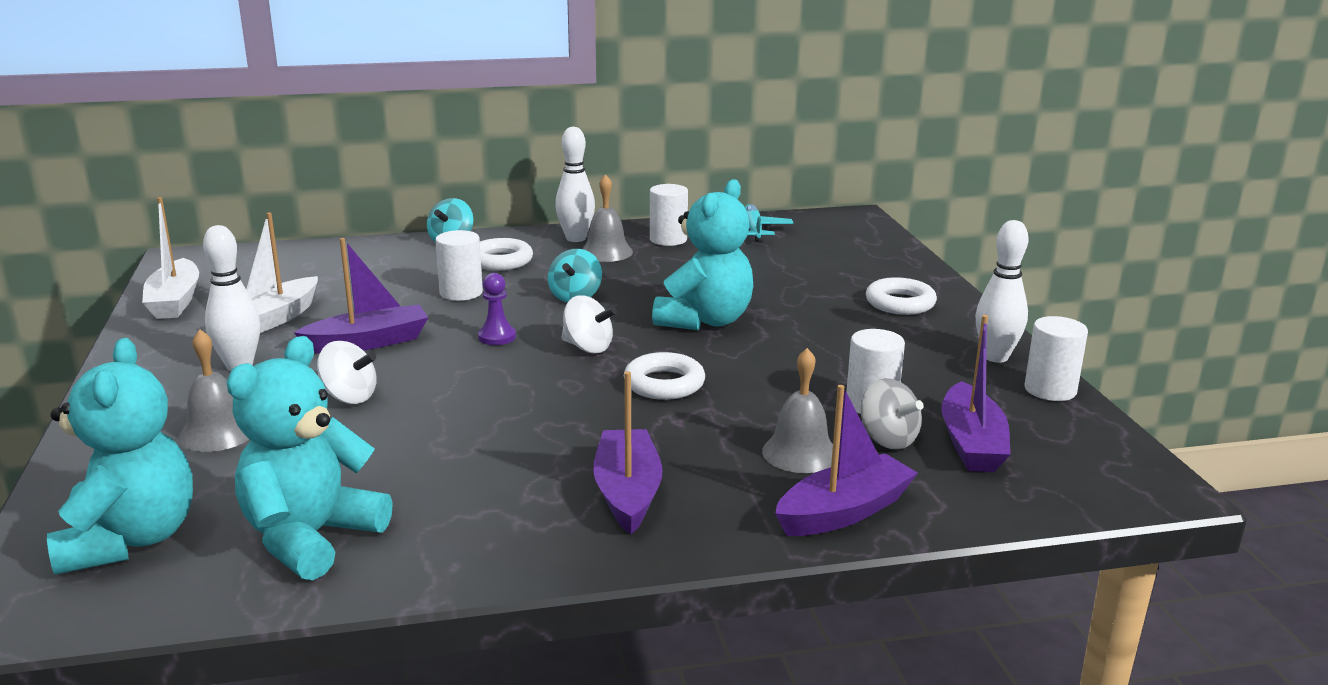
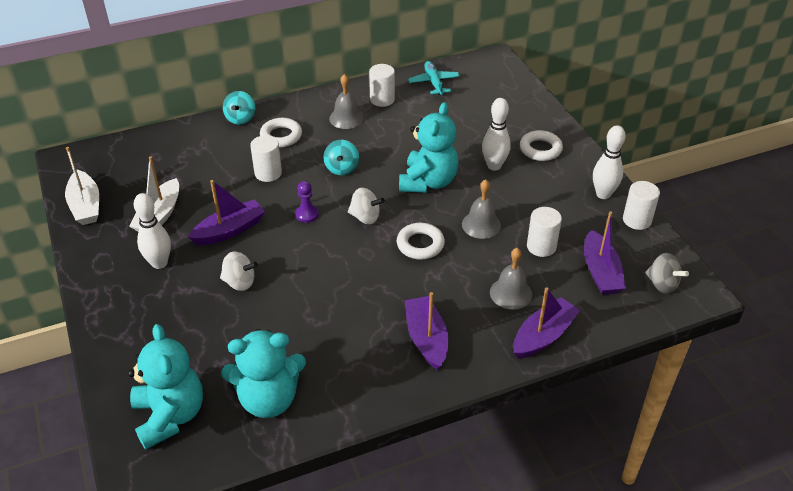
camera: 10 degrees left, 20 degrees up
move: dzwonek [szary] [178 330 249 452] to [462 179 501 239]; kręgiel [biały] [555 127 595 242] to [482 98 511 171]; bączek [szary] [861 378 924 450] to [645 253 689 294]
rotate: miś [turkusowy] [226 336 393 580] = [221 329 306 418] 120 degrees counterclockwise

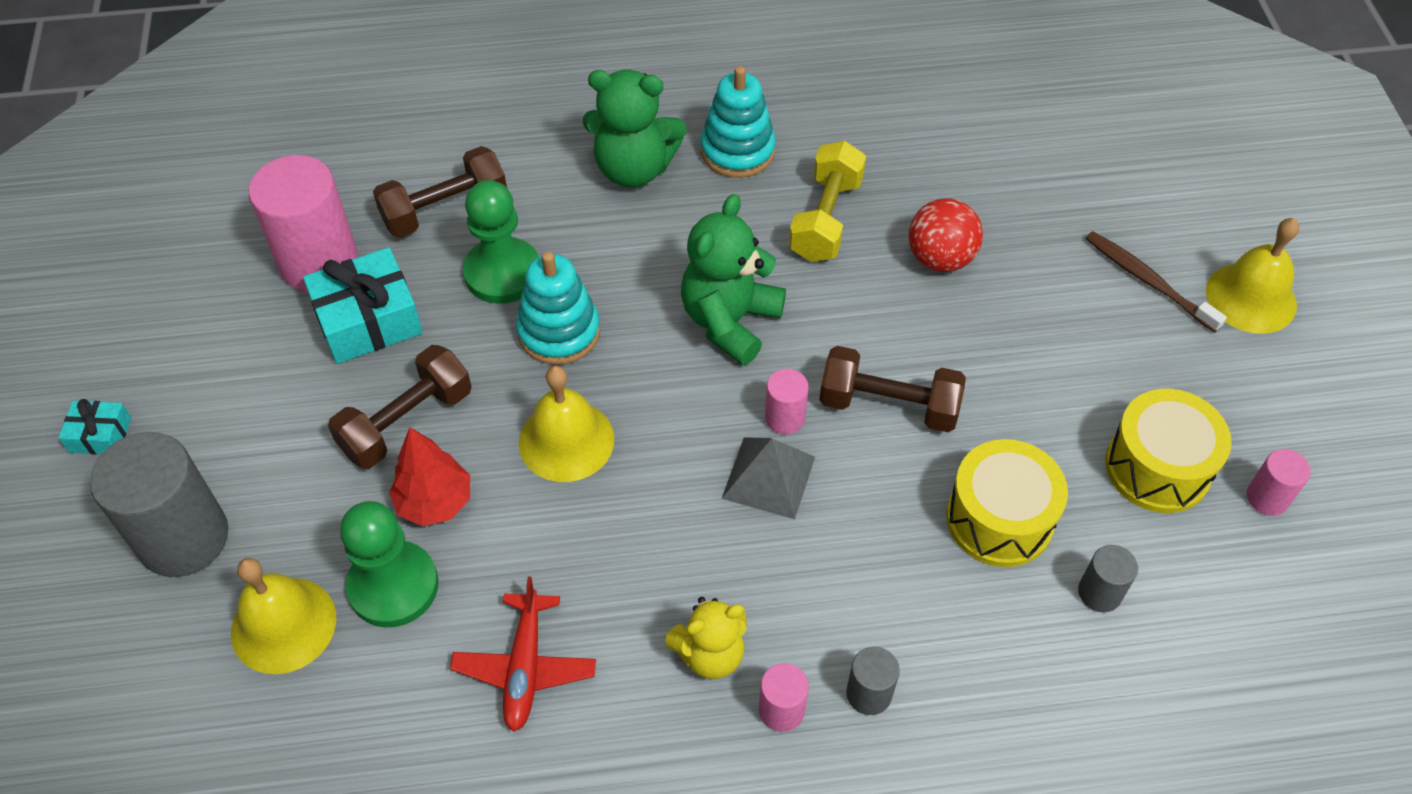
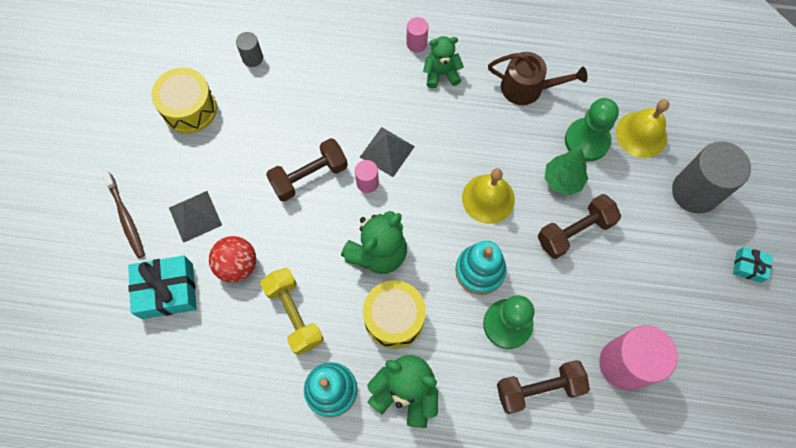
camera: 165 degrees left, 15 degrees up
delete: walec [szary] [846 647 900 715]; dzwonek [żółty] [1206 218 1299 334]; walec [różowy] [1247 449 1311 516]
insert: piramida [szary] [169 191 222 243]
move: prezent [turkusowy] [303 247 423 364] to [128 255 197 319]; bęben [żółty] [946 439 1068 567] to [363 280 426 349]
replace: samolot [czerwony] [450 576 596 732] to konewka [brązowy] [488 52 588 105]
recolor: drzewko [czerwony] [389 427 470 526] to drzewko [zielony] [545 148 588 196]; miś [żółty] [665 597 747 679] to miś [zielony] [423 36 464 88]
rotate: hantel [żółty] [789 141 866 262] = [260 268 324 355] 60 degrees counterclockwise; hantel [brązowy] [819 346 966 432] = [266 138 348 202] 60 degrees counterclockwise

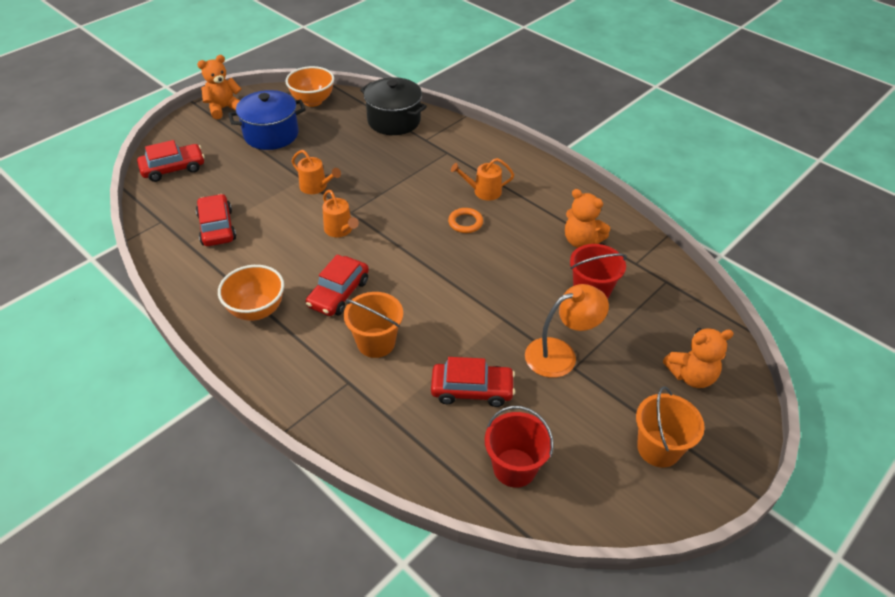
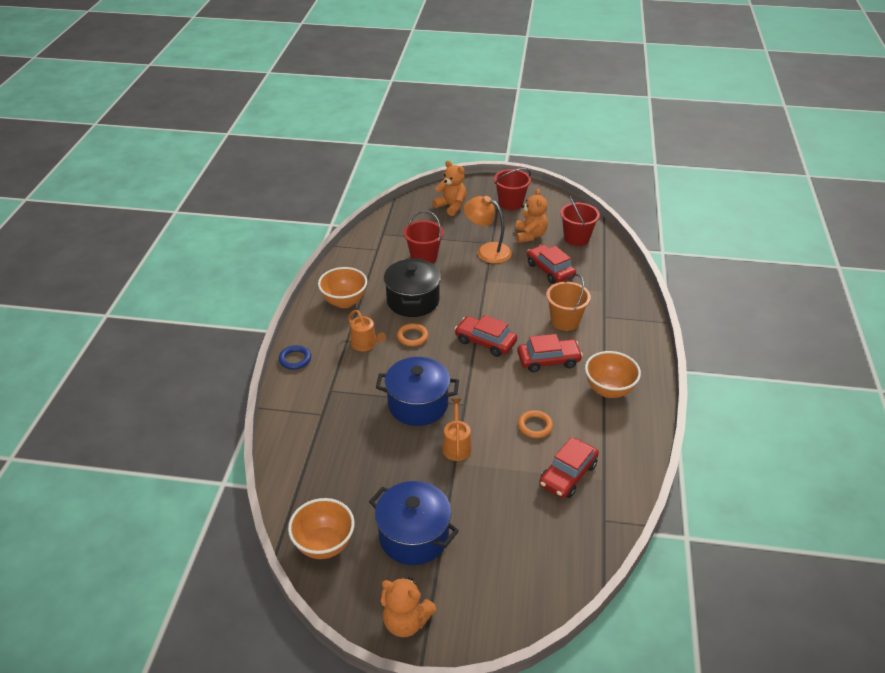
camera: 125 degrees left, 5 degrees down
delete: konewka [pomarańczowy] [322 190 359 237]
insert: pierścień [niebieski] [279 345 311 369]; miska [pomarańczowy] [318 267 367 308]; garnek [niebieski] [376 357 459 426]; pierścień [pomarańczowy] [518 410 553 438]
move: samochód [czerwony] [137 140 205 182] to [455 315 517 357]; garnek [czarny] [360 77 427 135] to [384 259 441 317]; miś [pomarańczowy] [565 189 610 248] to [515 189 548 243]
recolor: wiadro [pomarańczowy] [636 386 705 467] to wiadro [czerwony] [494 168 531 210]

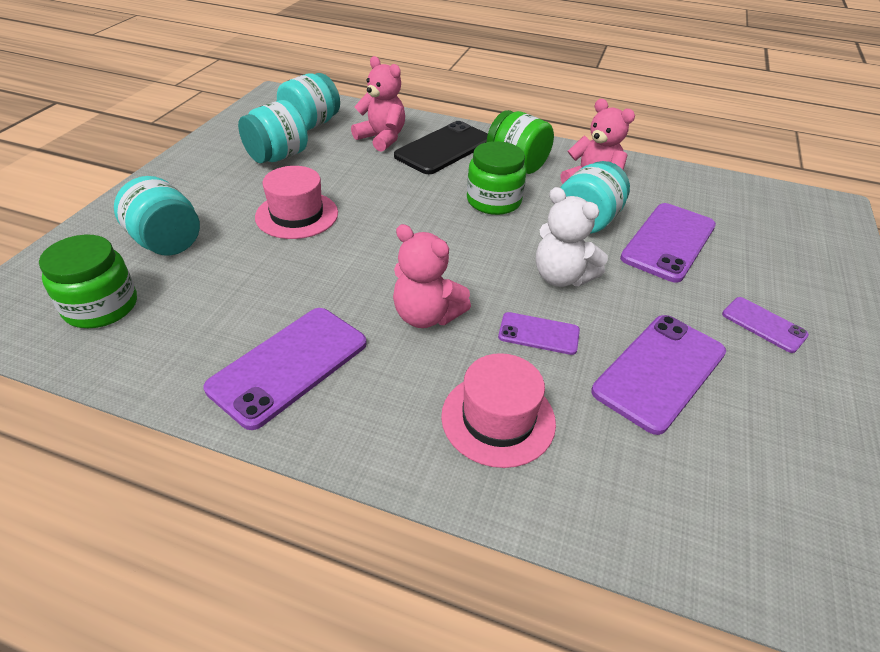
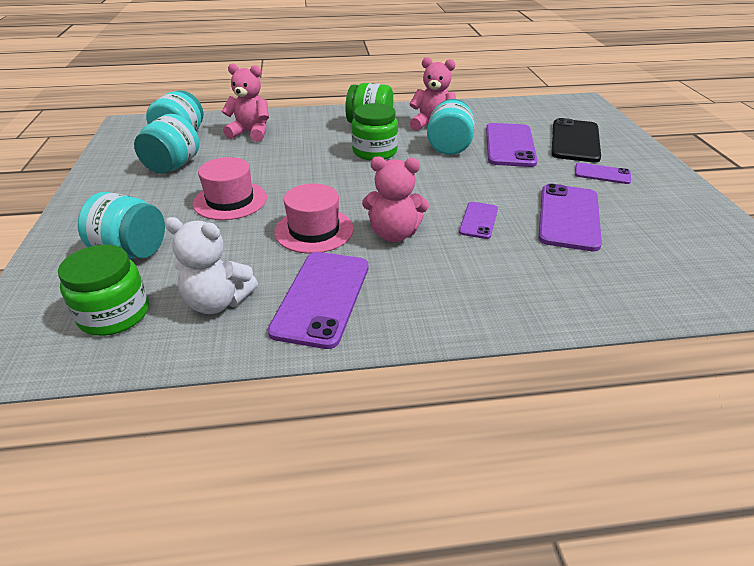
camera: 25 degrees left, 5 degrees down
move: telefon [czarny] [394 121 488 174] to [551 118 601 163]; kapelusz [różowy] [441 353 556 468] to [274 184 354 253]; miś [biały] [536 187 608 287] to [165 217 258 314]
rotate: telefon [fioletowy] [498 312 580 355] = [459 202 498 239] 60 degrees counterclockwise

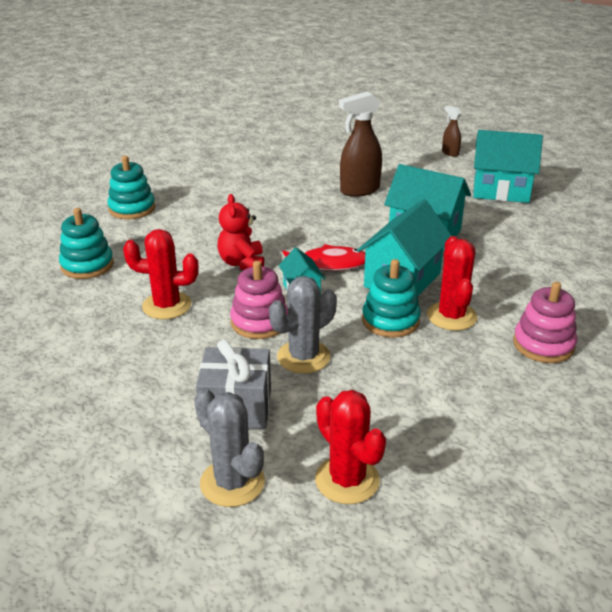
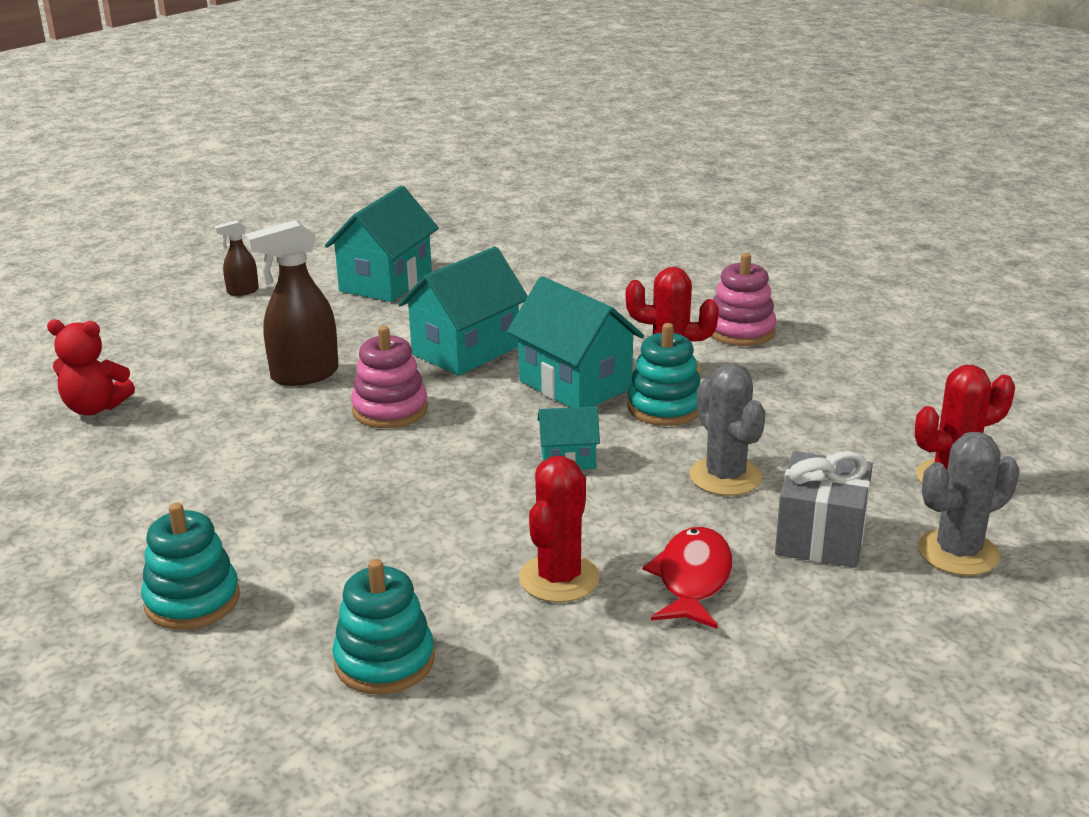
camera: 75 degrees left, 5 degrees down
move: miś [czerwony] [217 194 264 270] to [47 319 135 415]; zabawka nakładanka [różowy] [230 261 288 339] to [351 326 428 428]; ryba [czerwony] [282 244 365 271] to [643 527 732 629]
rotate: spryskiwacz [brązowy] [339 91 382 197] = [246 220 339 386] 75 degrees clockwise

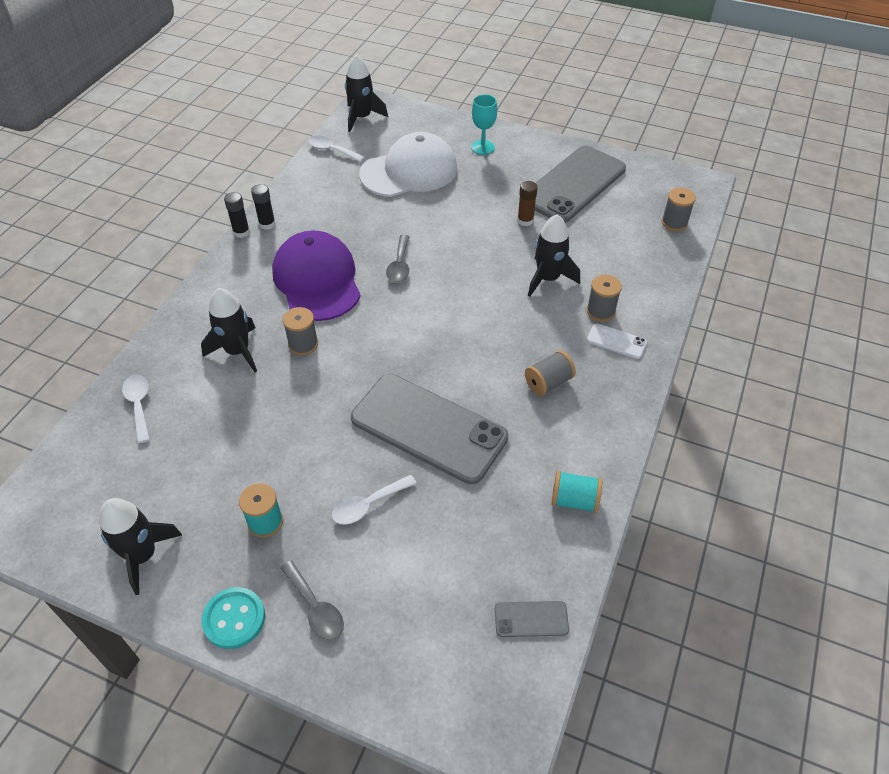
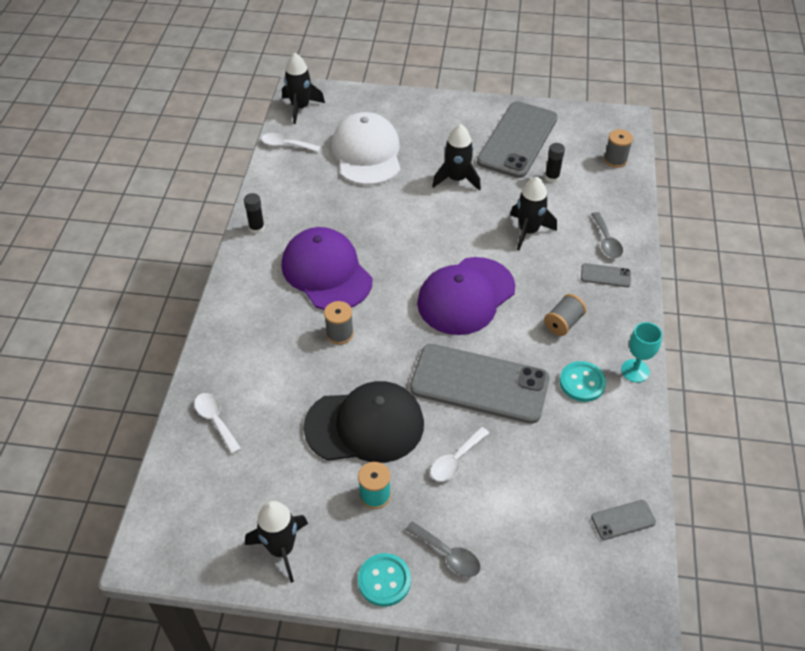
camera: 15 degrees left, 0 degrees up
delete: klej w sztyfcie [brązowy] [517 181 538 226]; szpulka [turkusowy] [551 471 602 513]; szpulka [szary] [587 275 622 322]
insert: czapka [czarny] [303 381 424 463]; czapka [fioletowy] [417 257 515 335]; guzik [turkusowy] [559 361 606 402]
move: rakieta [czarny] [201 288 257 372] to [432 124 481 191]; klej w sztyfcie [czarny] [224 192 250 238] to [545 143 565 183]; łyżka [szary] [386 235 410 282] to [591 212 623 258]; kielich [turkusowy] [471 94 497 155] to [621 322 662 383]
recolor: telefon [biały] [587 323 647 359] to telefon [szary] [581 263 631 287]
rotate: czapka [biały] [359 132 457 197] = [331 112 400 185] 60 degrees counterclockwise

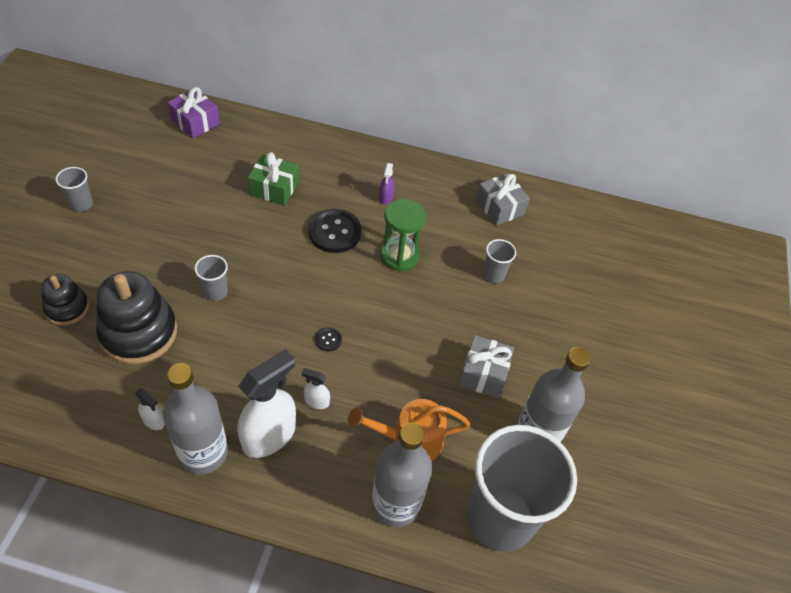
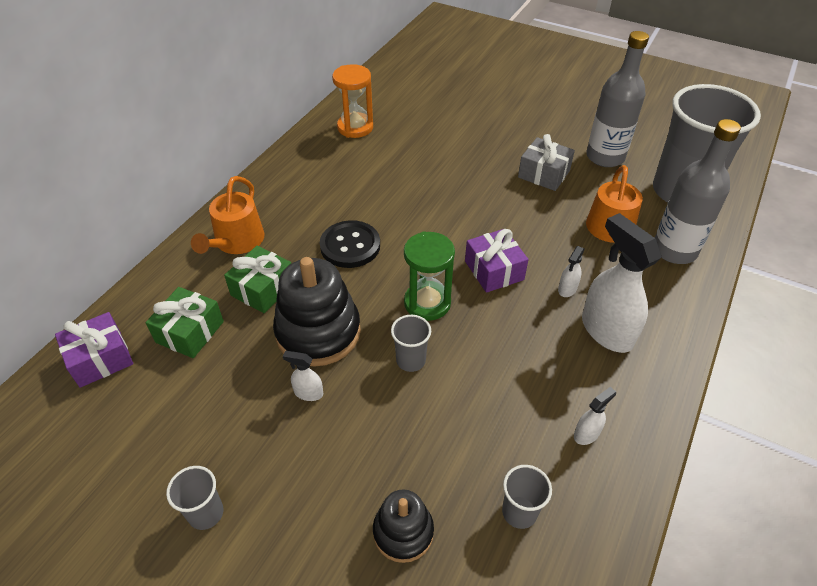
camera: 70 degrees left, 5 degrees down
delete: butelka [szary] [163 363 228 474]; spryskiwacz [fioletowy] [379 163 394 205]
insert: prezent [zielony] [146 287 224 358]; konewka [pomarańczowy] [191 176 265 254]; spryskiwacz [biały] [283 351 323 401]
move: zabawka nakładanka [czarny] [96 271 177 364] to [273 257 361 367]; klepsydra [zielony] [380 199 426 271] to [404 231 455 321]; szklanka [szary] [483 239 516 283] to [502 465 552 529]
replace: guzik [czarny] [315 327 342 351] to prezent [fioletowy] [465 229 529 293]; prezent [szary] [476 173 530 226] to klepsydra [pomarańczowy] [332 64 373 138]

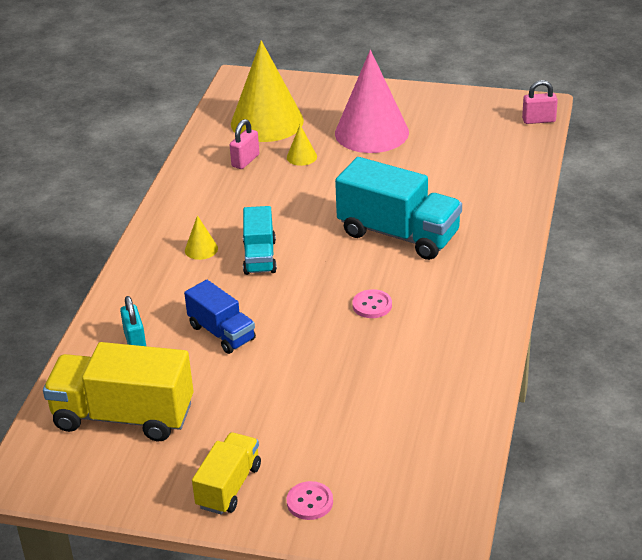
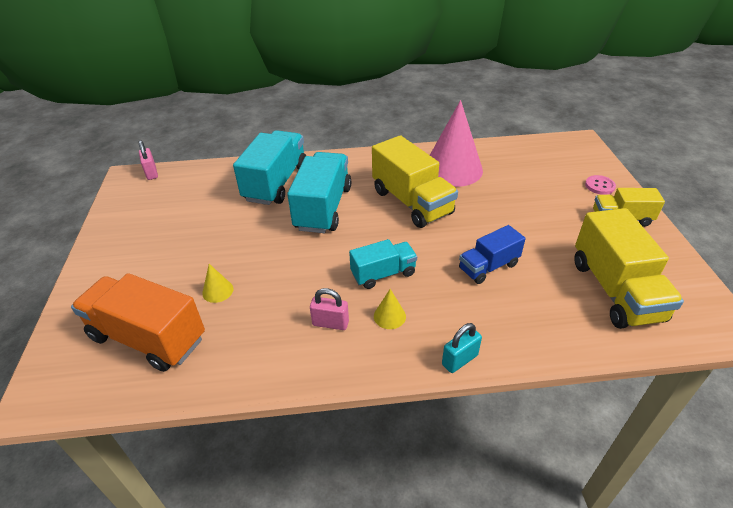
camera: 110 degrees left, 5 degrees up
insert: ciężarówka [turkusowy] [233 130 306 205]
move: kłódka [turkusowy] [120 296 146 346] to [442 323 482 373]; kłódka [różowy] [230 119 259 169] to [310 288 349 330]; stożek [różowy] [335 50 409 153] to [430 100 483 187]
replace: stożek [żółty] [231 40 304 142] to ciężarówka [pomarańczowy] [71 273 205 372]; guzik [różowy] [352 289 392 318] to ciężarówka [żółty] [372 135 458 228]
rotate: ciężarówka [niebieski] [184 280 256 354] = [459 225 526 284] 150 degrees counterclockwise

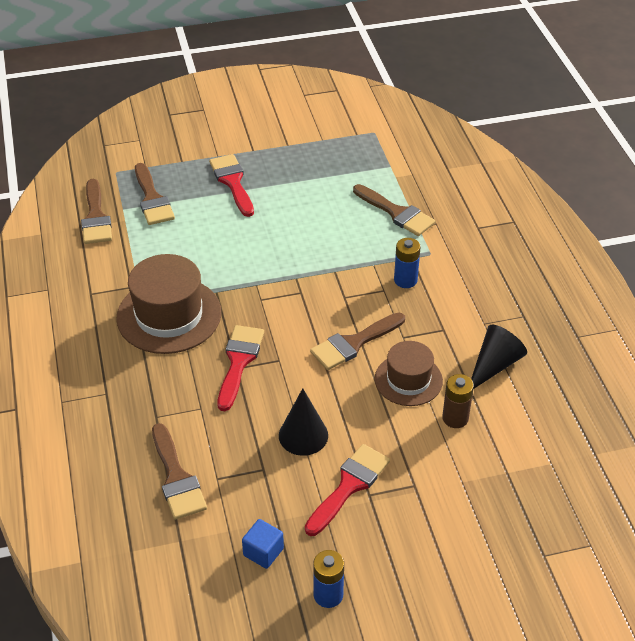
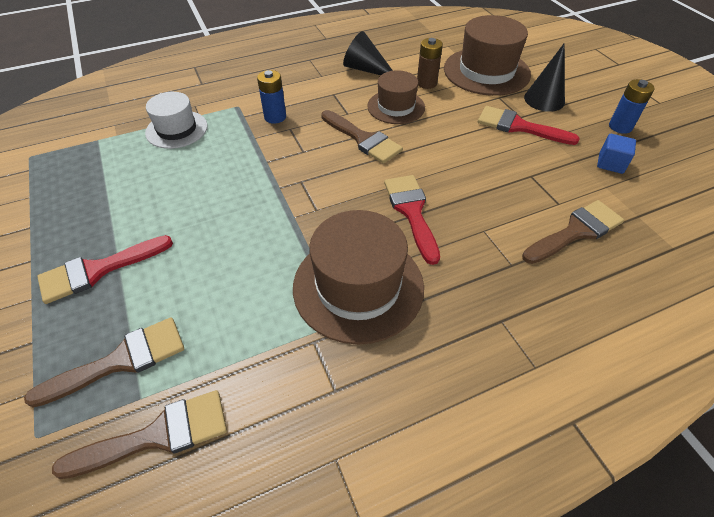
camera: 100 degrees left, 5 degrees up
insert: kapelusz [brązowy] [444 15 531 96]
move: stożek [czarny] [279 388 328 456] to [524 43 565 112]
replace: pędzel [brązowy] [353 184 435 236] to kapelusz [biały] [145 92 208 149]
rotate: pędzel [czerwony] [218 325 264 411] = [384 175 440 265] 75 degrees clockwise

